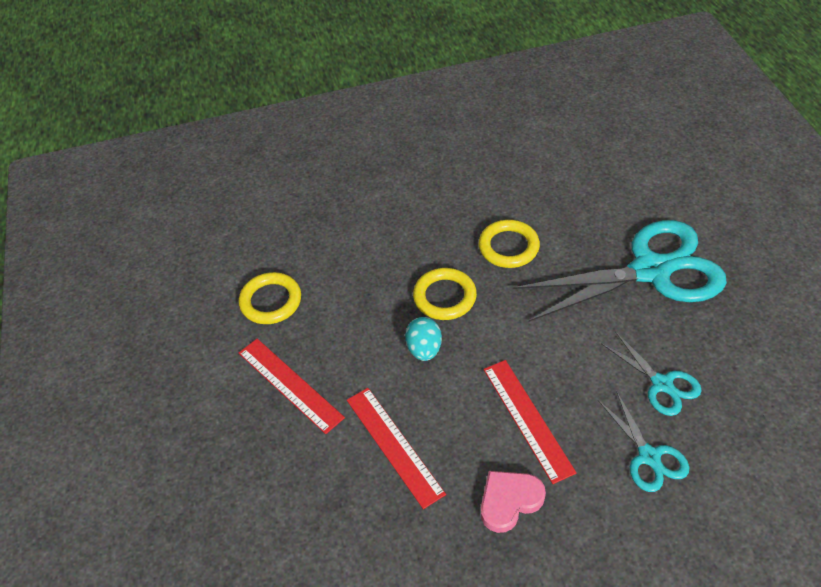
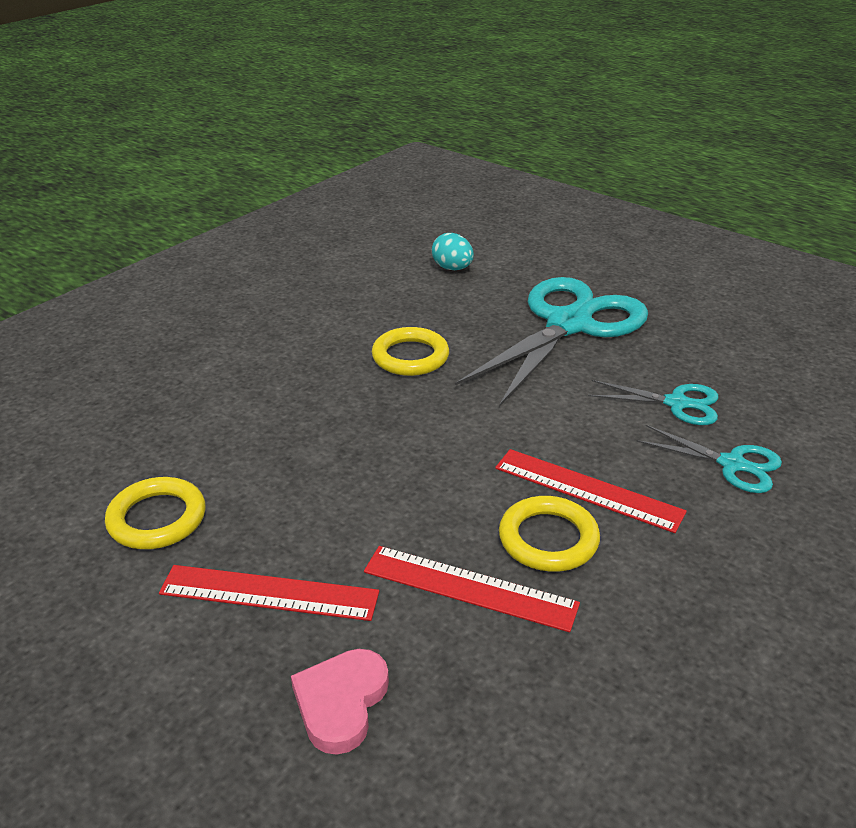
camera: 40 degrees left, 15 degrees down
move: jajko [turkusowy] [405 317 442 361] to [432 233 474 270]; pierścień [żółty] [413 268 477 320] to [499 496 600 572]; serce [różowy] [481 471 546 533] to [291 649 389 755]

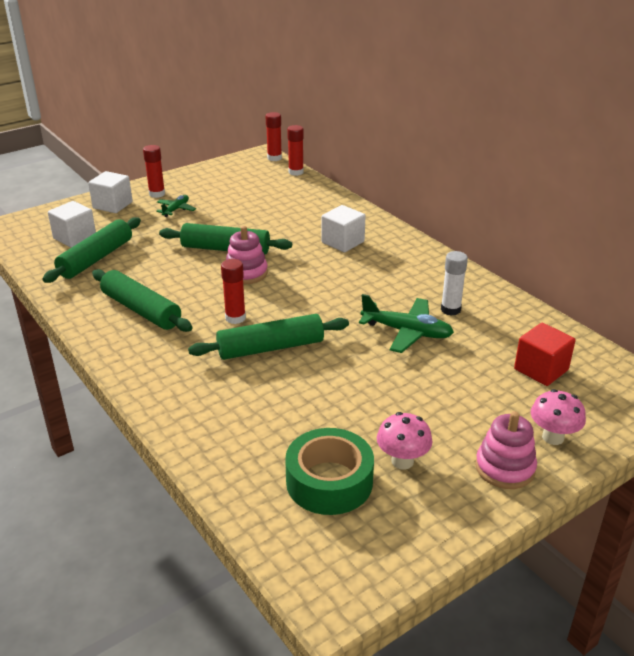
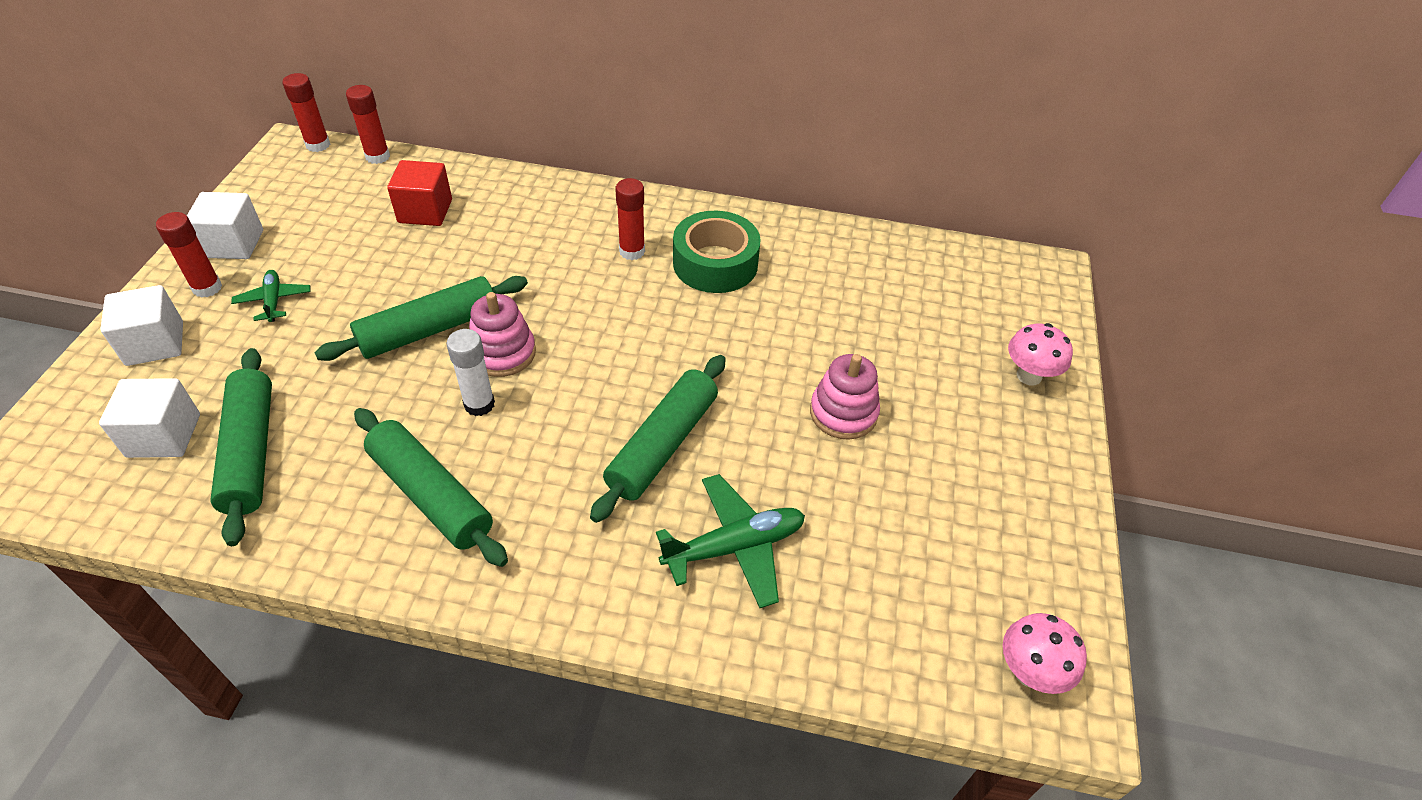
camera: 45 degrees left, 15 degrees up
move: klej w sztyfcie [czerwony] [221 259 246 324] to [615 178 645 260]; taśma klejąca [zielony] [285 428 374 515] to [673 211 761 293]; sześcian [biały] [322 205 366 252] to [187 192 263 259]; samolot [zielony] [359 294 454 353] to [656 474 805 608]; grzyb [różowy] [377 412 432 469] to [1003 613 1087 694]; klej w sztyfcie [biały] [441 251 468 316] to [446 329 495 416]; zabawka nakładanka [różowy] [475 411 537 489] to [810 354 880 440]; sześcian [czerwony] [514 323 576 386] to [387 160 452 226]
rotate: wałek do ciasta [zielony] [92 269 193 332] = [354 408 508 567] 45 degrees clockwise

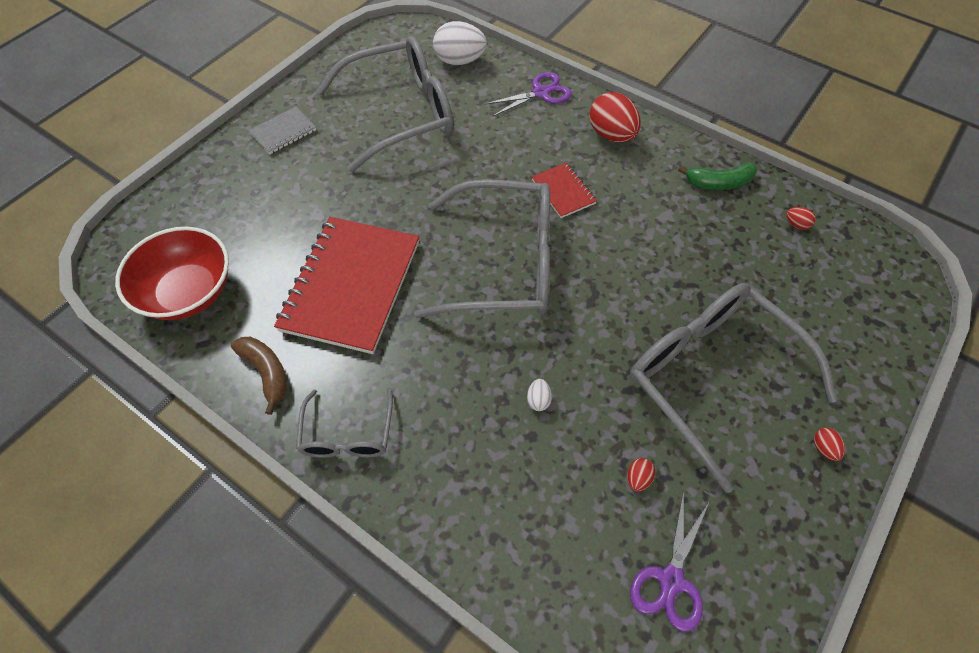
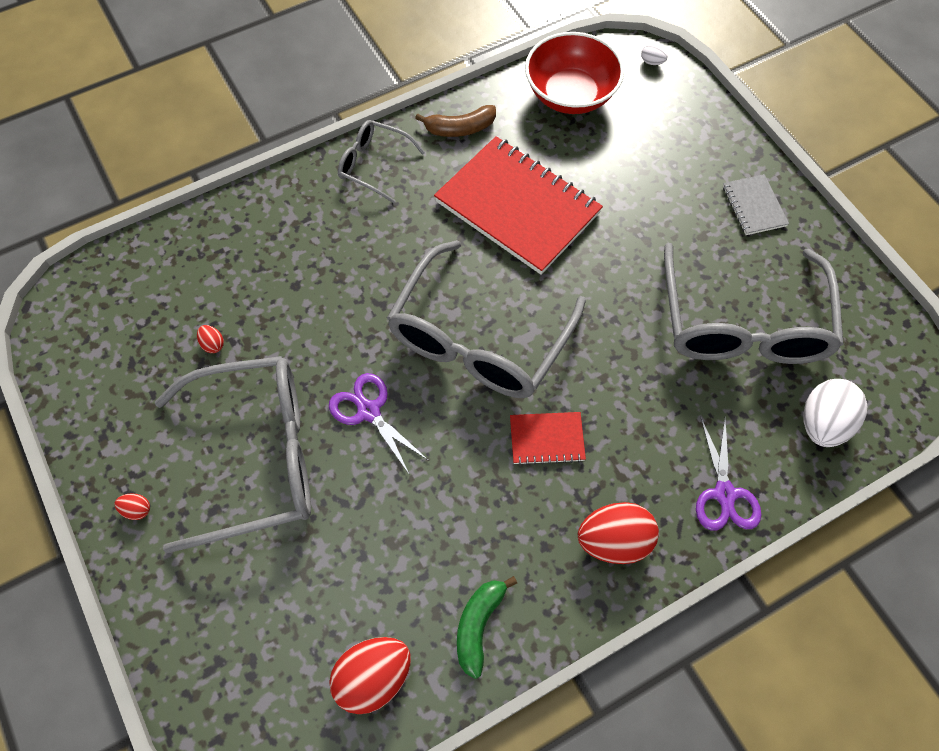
camera: 115 degrees right, 5 degrees up
move: jajko [biały] [527 379 552 411] to [641 44 668 65]; nożyczki [fioletowy] [630 491 709 632] to [329 373 429 474]
resize: jajko [czerwony] [787 207 816 230] = [329 637 411 714] x2.27

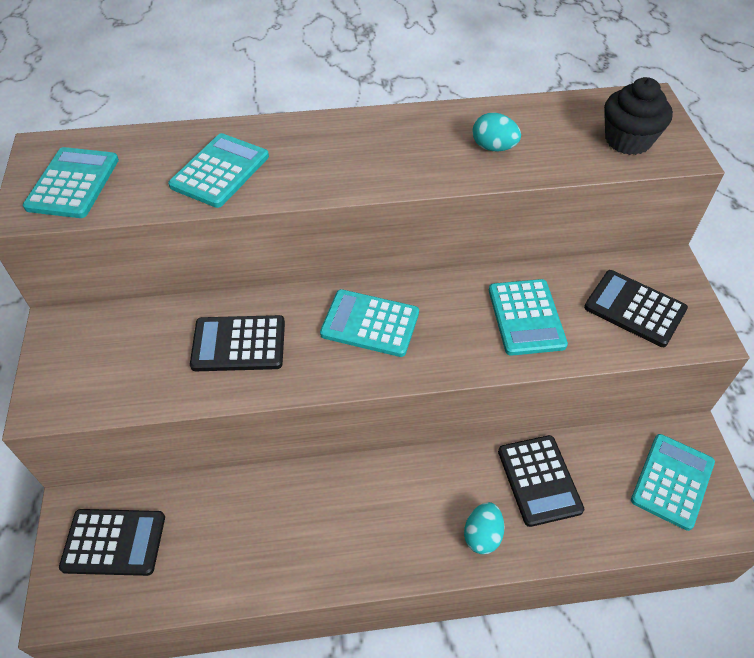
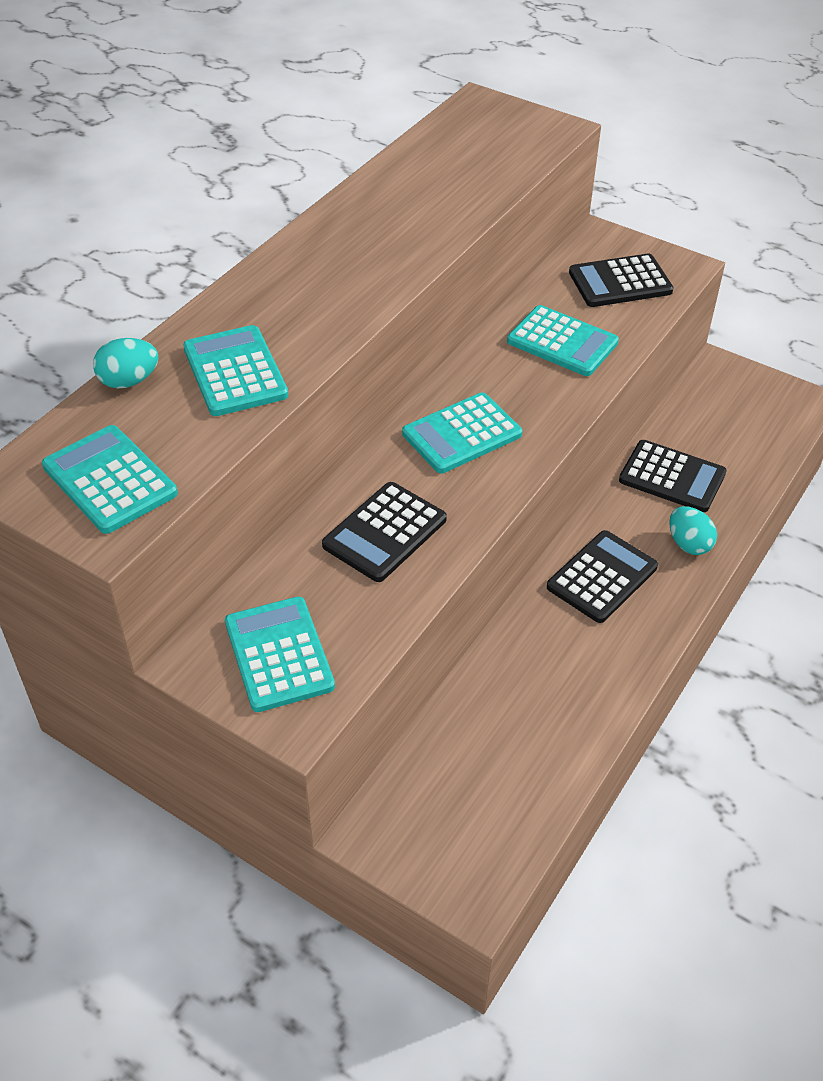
camera: 50 degrees left, 5 degrees down
delete: muffinka [czarny] [604 77 673 155]
move: kalkulator [czarny] [59 509 165 576] to [547 530 658 623]; jajko [turkusowy] [473 113 521 152] to [93 338 159 388]; kalkulator [turkusowy] [631 434 715 531] to [225 597 335 712]

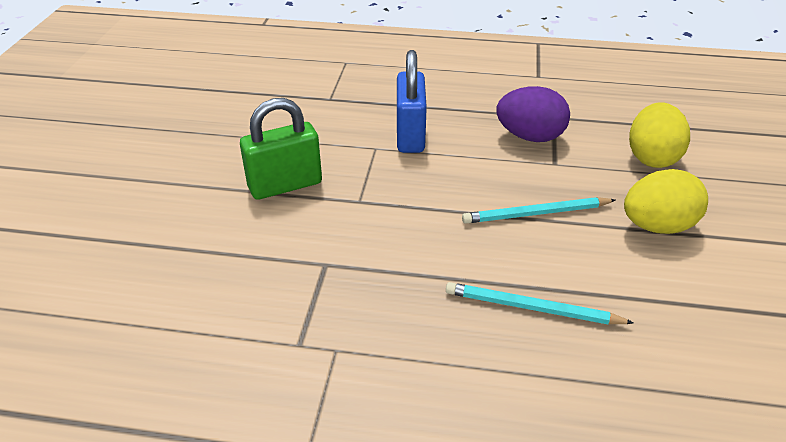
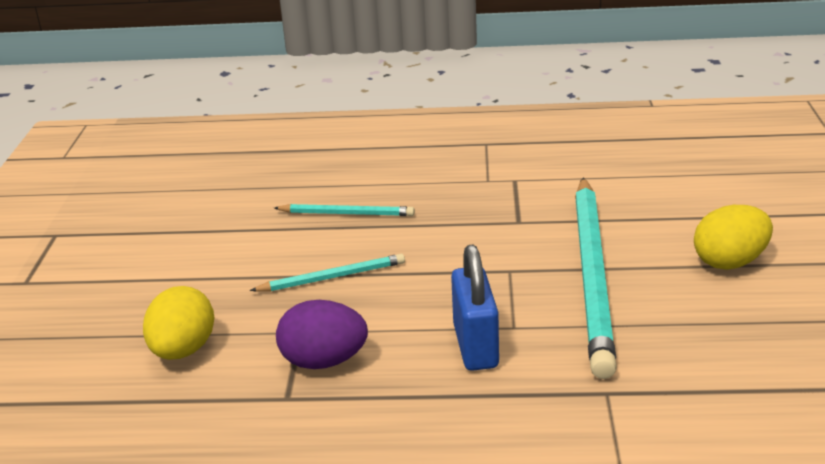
camera: 175 degrees right, 10 degrees down
move: jajko [żółty] [624 169 708 234] to [694 205 773 270]
replace: kłódka [zielony] [240 98 322 200] to ołówek [turkusowy] [575 177 617 379]

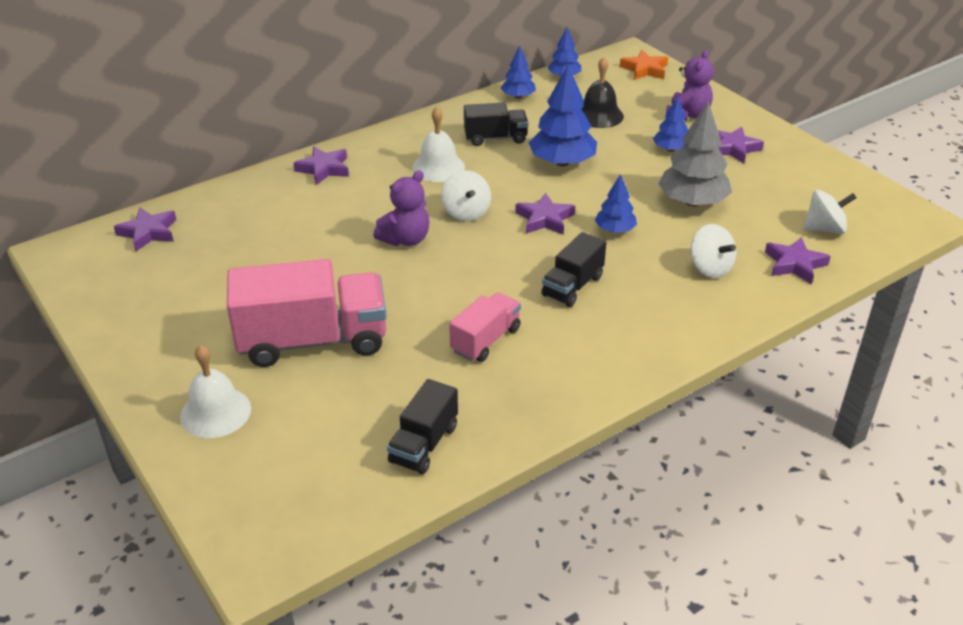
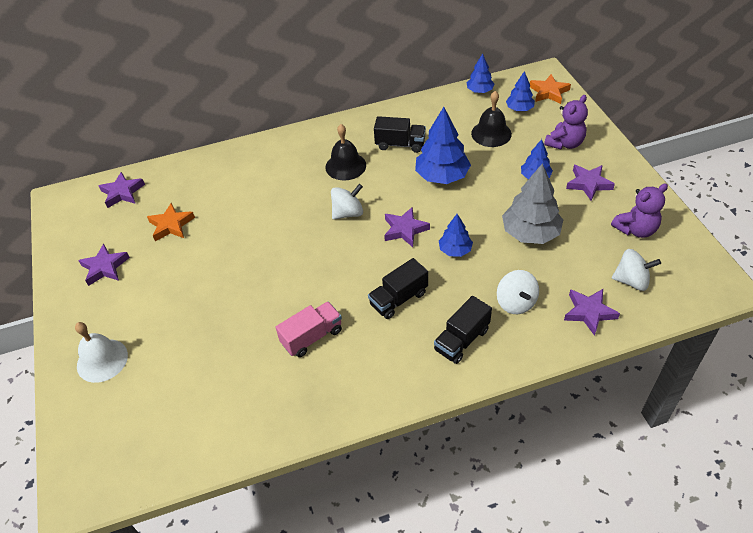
camera: 20 degrees right, 10 degrees up
delete: ciężarówka [różowy] [227 259 387 367]
insert: gwiazda [pomarańczowy] [147 203 195 241]
move: gwiazda [fioletowy] [293 146 349 185] to [78 244 130 286]; miś [fioletowy] [373 170 429 246] to [611 183 668 238]; ciężarówka [czarny] [387 379 458 474] to [434 296 492 364]; drzewko [niebieski] [501 46 536 99] to [506 71 535 111]
recolor: dzwonek [biały] [412 107 465 182] to dzwonek [czarny] [325 124 366 181]
rotate: bączek [biały] [441 170 491 222] = [331 184 363 220] 120 degrees counterclockwise

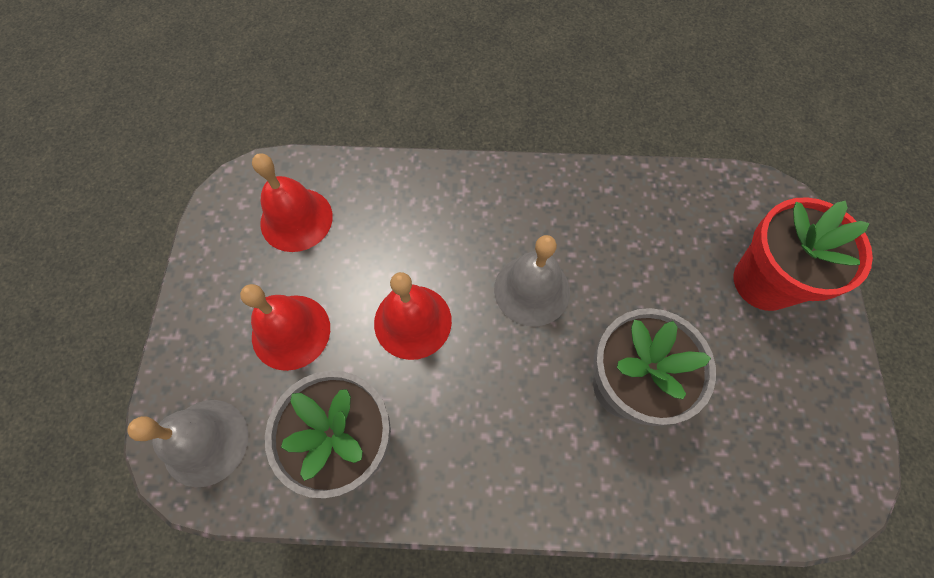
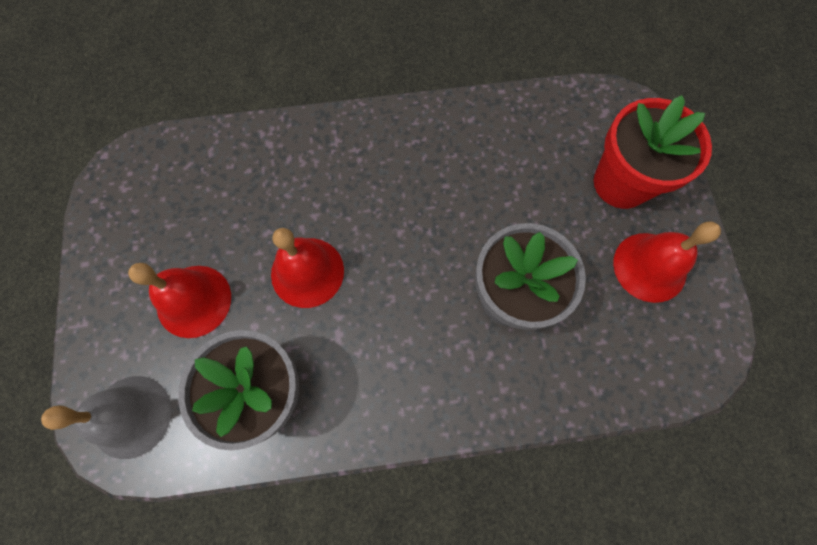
camera: 10 degrees left, 5 degrees up
delete: dzwonek [szary] [494 235 570 327]
move: dzwonek [czerwony] [252 153 333 252] to [613 222 721 303]

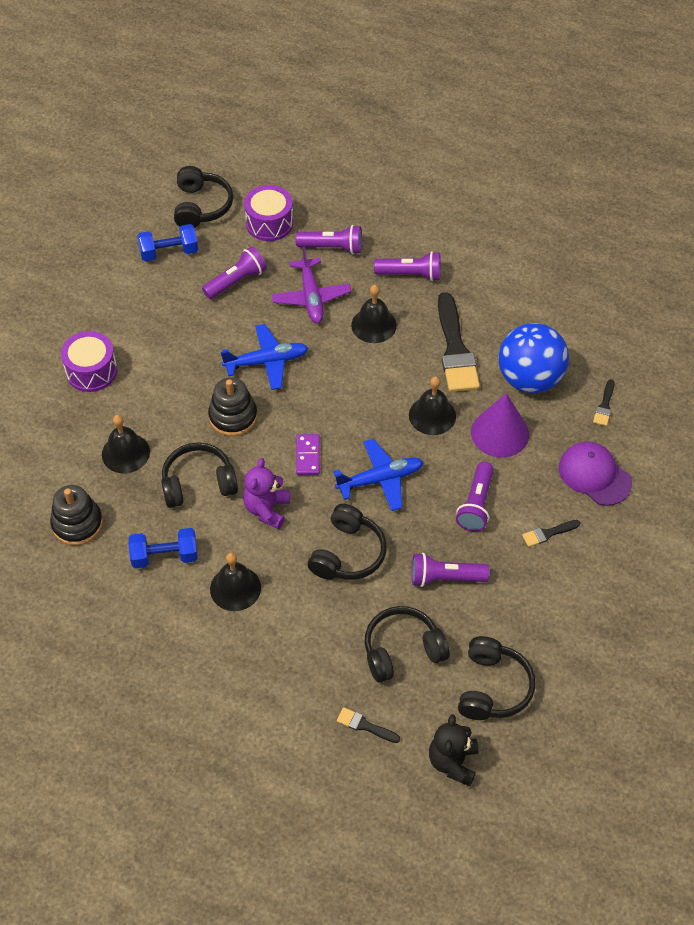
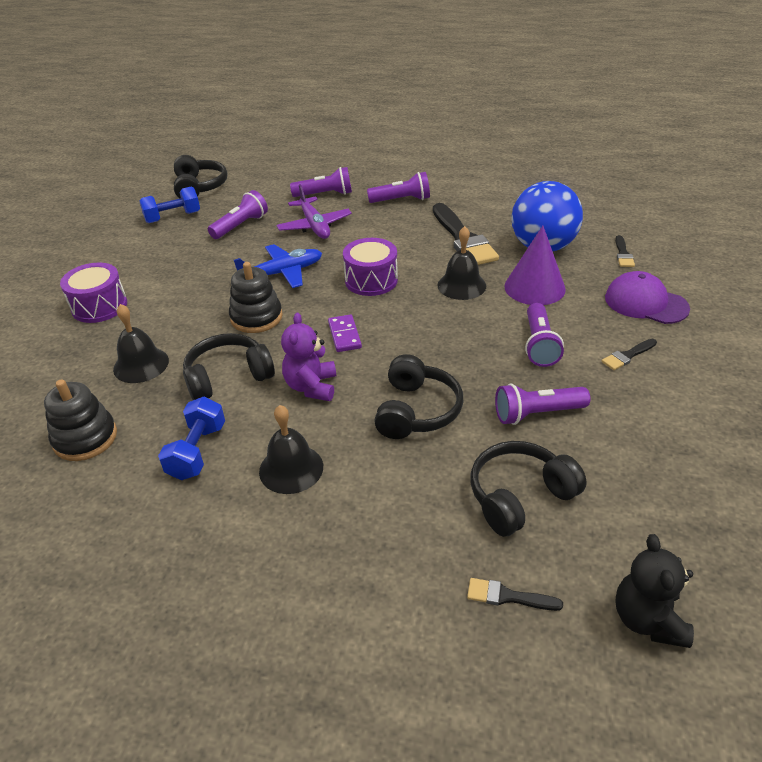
camera: 10 degrees left, 15 degrees down
delete: samolot [niebieski] [333 439 423 511]; dzwonek [czarny] [351 285 397 343]; słuchawki [czarny] [458 636 535 720]
move: bęben [fioletowy] [244 185 293 241] to [343 238 398 296]
rotate: hantel [niebieski] [129 528 198 568] = [158 396 225 480] 60 degrees counterclockwise

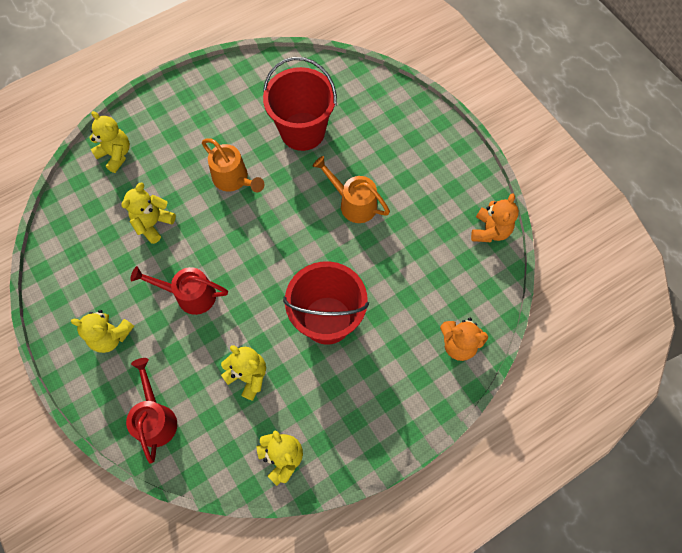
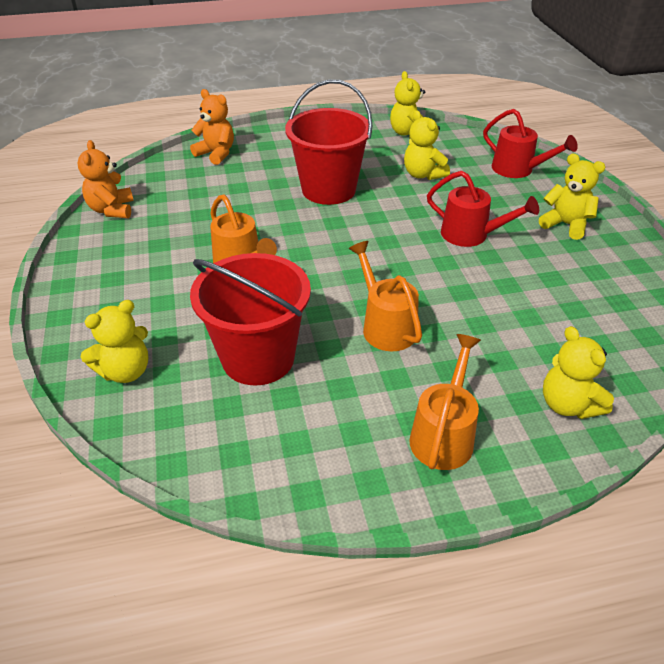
camera: 160 degrees left, 25 degrees down
insert: konewka [pomarańczowy] [409 334 481 470]
move: miś [żółty] [121 182 176 244] to [81 300 148 383]
rotate: konewka [czerwony] [126 358 177 464] = [483 109 578 178] 60 degrees counterclockwise; miś [pomarańczowy] [471 193 519 242] = [78 140 134 218] 45 degrees counterclockwise

